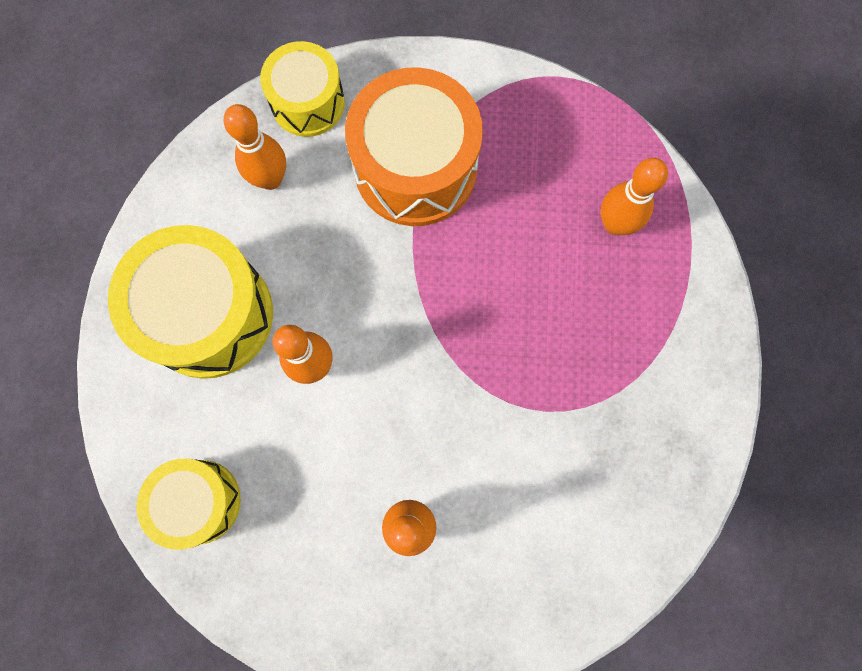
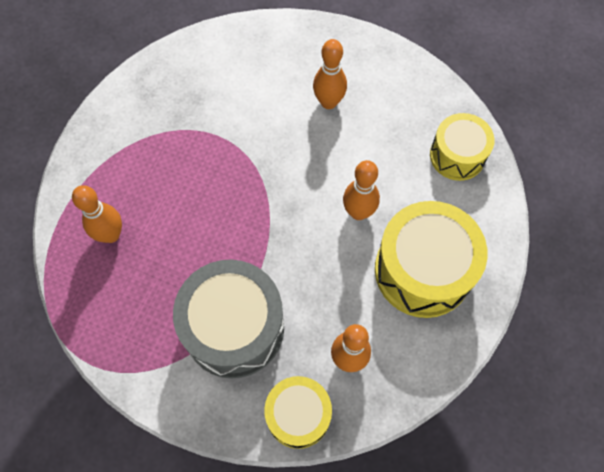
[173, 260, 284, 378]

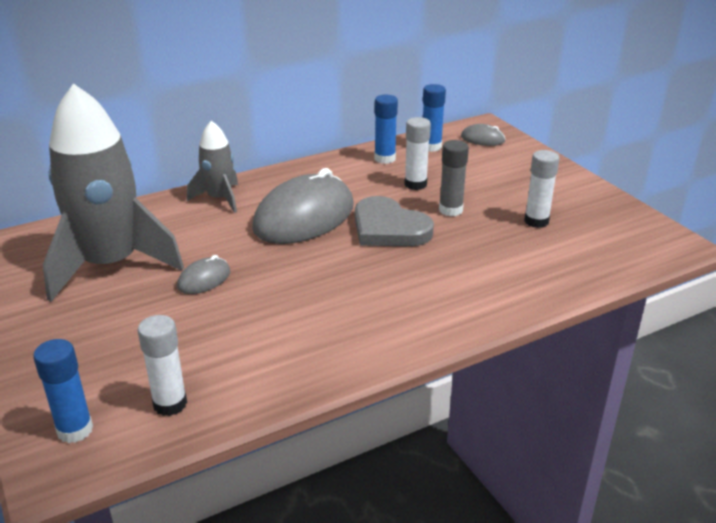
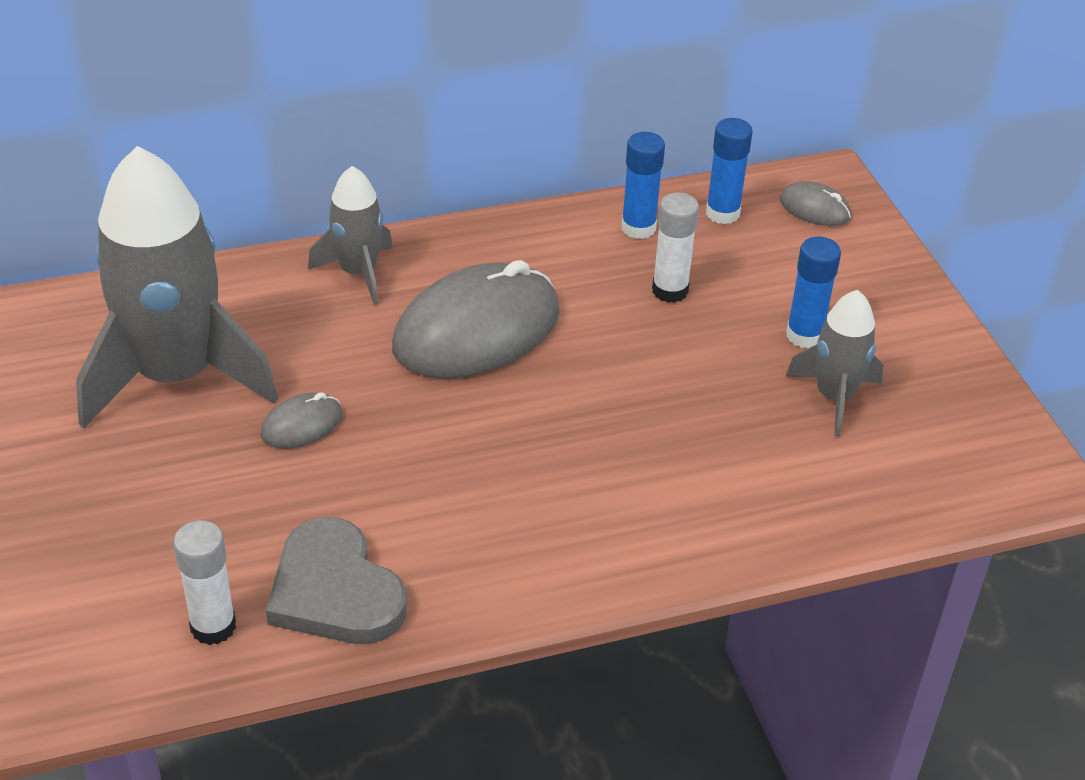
[786, 237, 841, 348]
[266, 517, 407, 644]
[439, 140, 469, 216] (first image)
[786, 290, 883, 436]

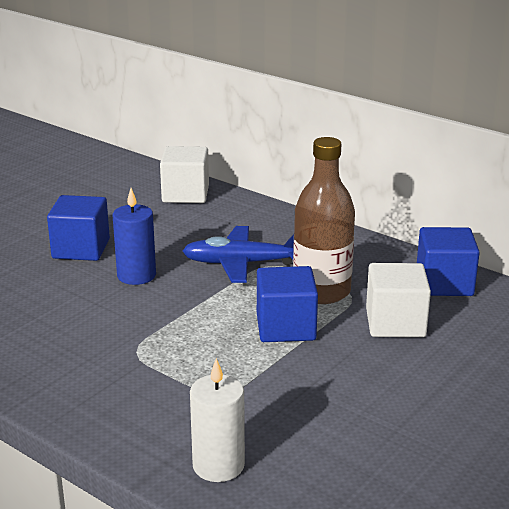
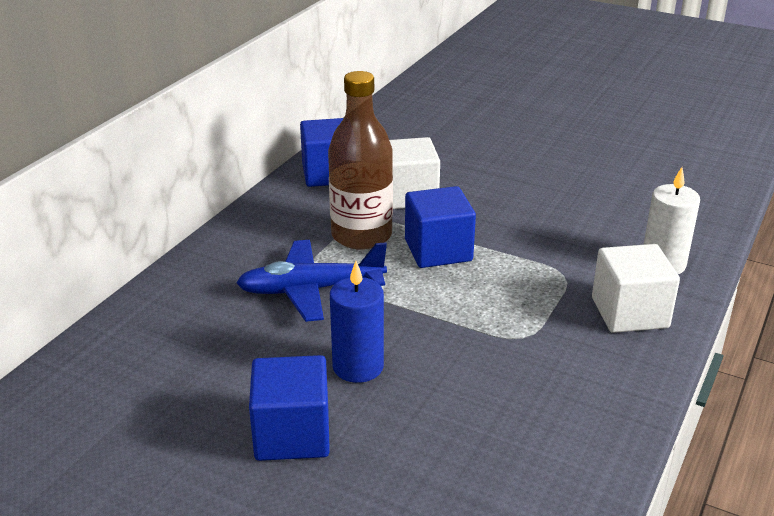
[592, 244, 680, 333]
[236, 240, 387, 322]

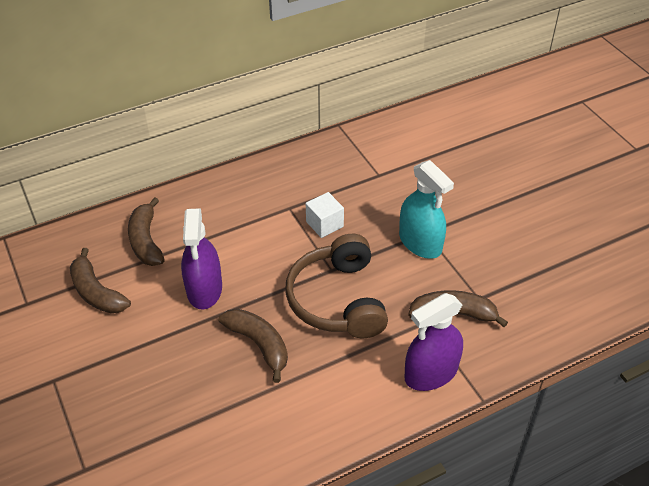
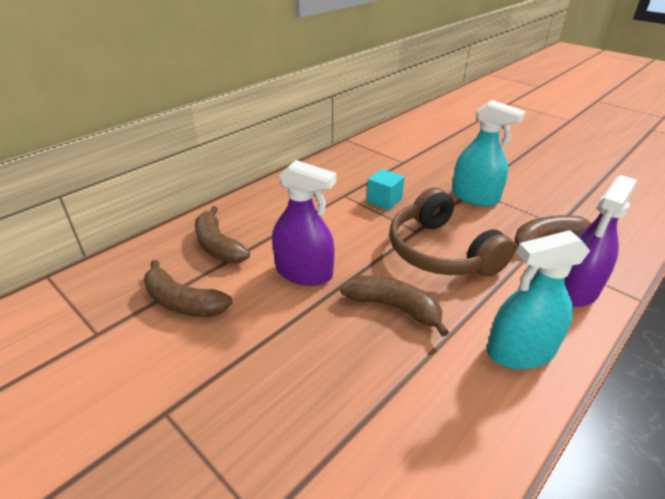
[272, 160, 336, 286]
[366, 169, 405, 210]
[487, 230, 590, 369]

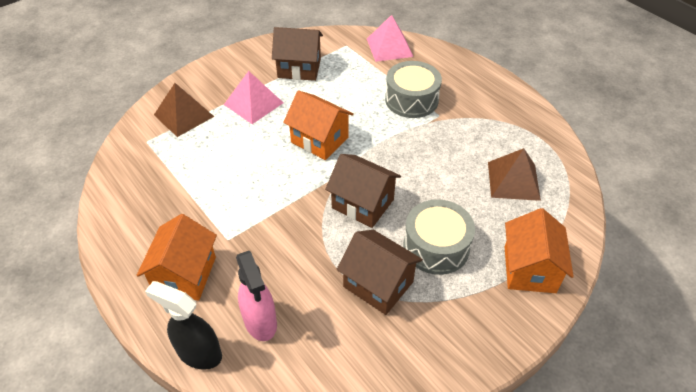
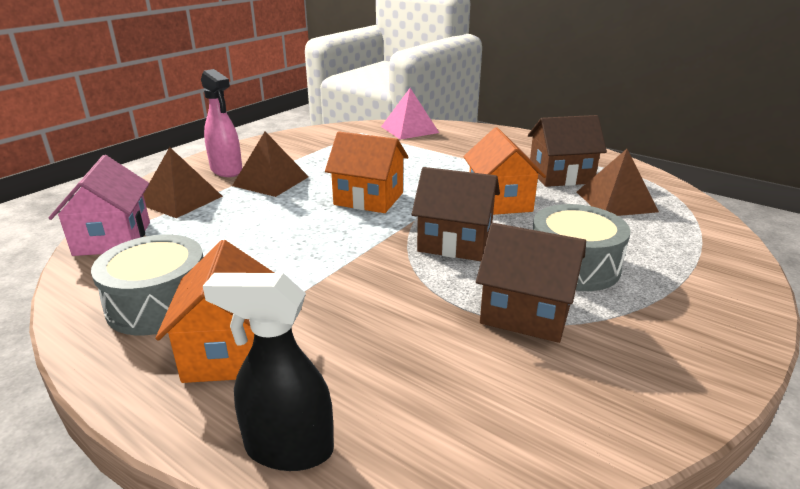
[232, 131, 309, 197]
[201, 69, 242, 177]
[528, 115, 607, 187]
[91, 235, 203, 335]
[463, 127, 546, 215]
[49, 155, 150, 256]

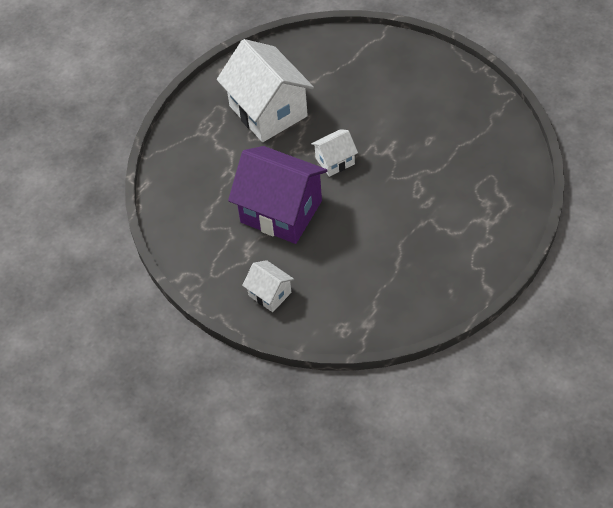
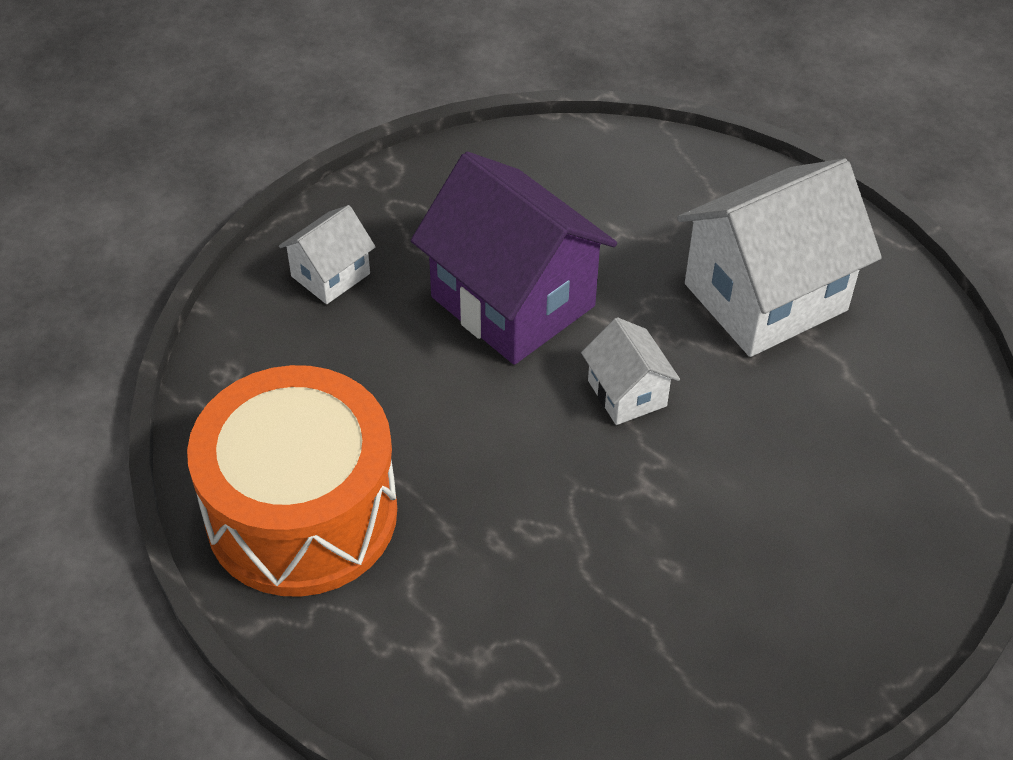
[411, 151, 617, 365]
[187, 365, 397, 597]

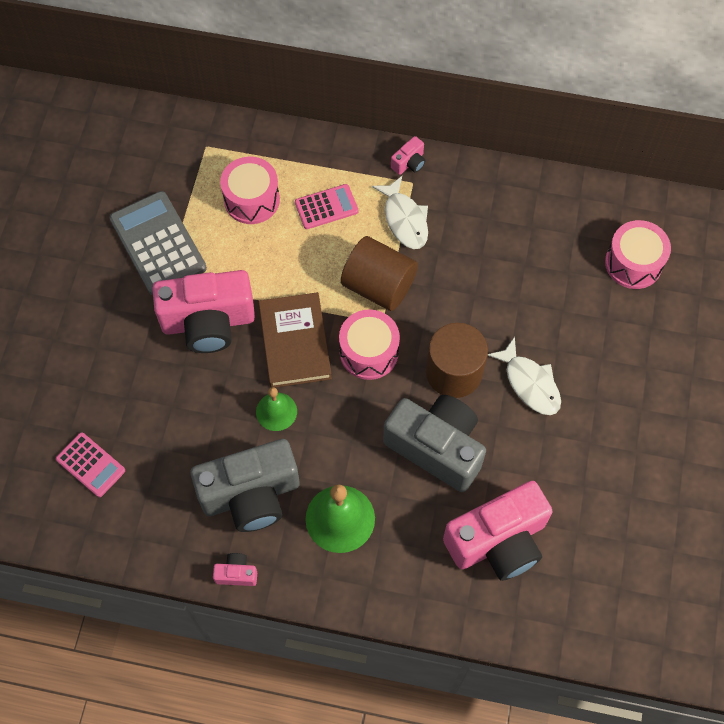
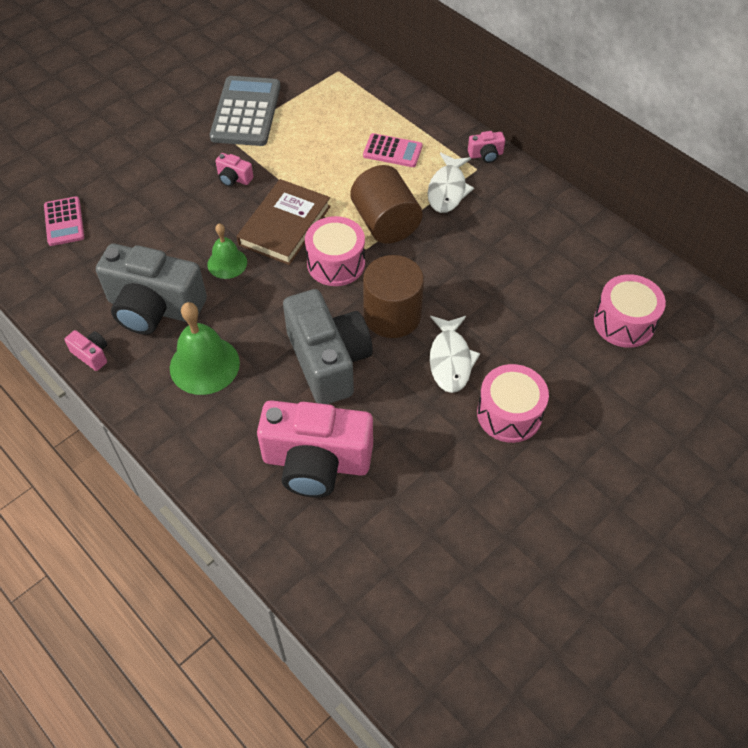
[216, 153, 253, 187]
[477, 364, 549, 443]

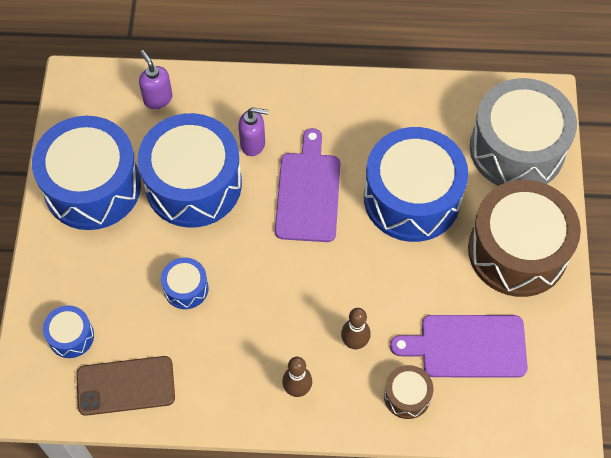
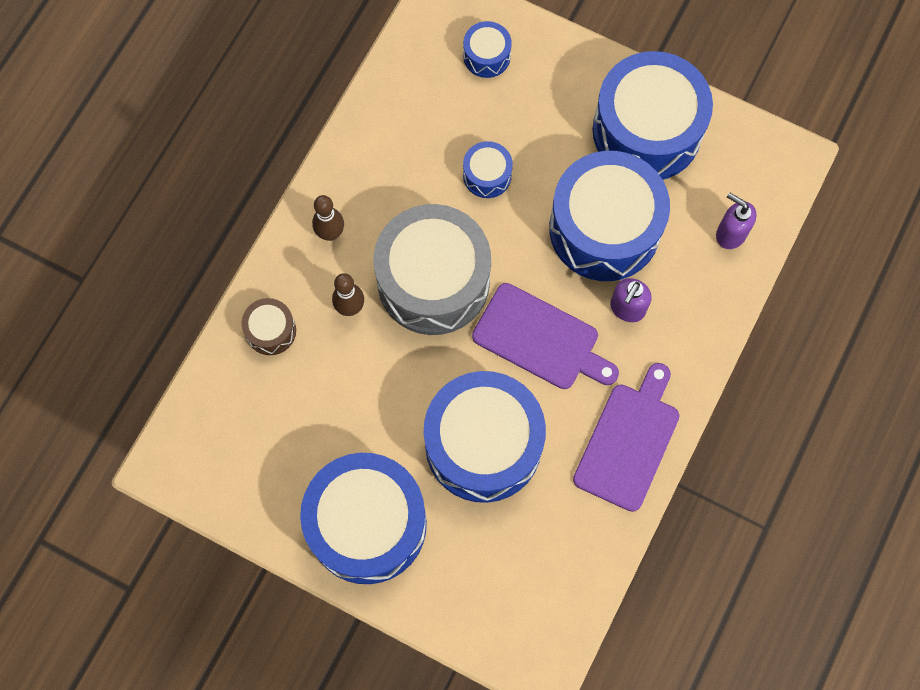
[76, 356, 175, 416] (first image)
[716, 193, 756, 249]
[573, 363, 680, 512]
[300, 453, 427, 584]
[373, 204, 491, 335]

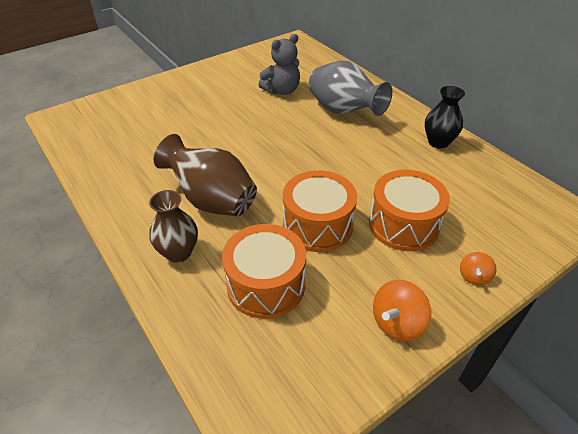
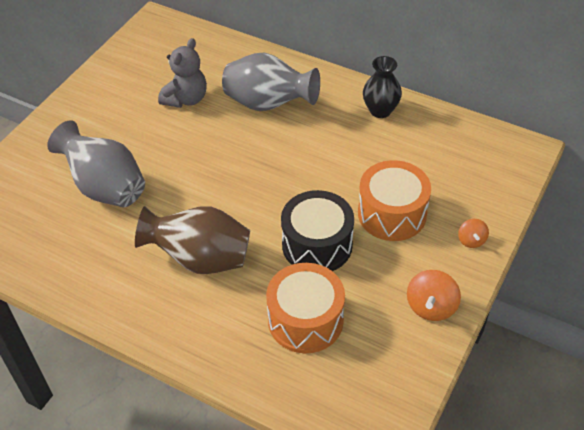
[149, 190, 198, 263] (first image)
[281, 190, 354, 271]
[47, 120, 145, 207]

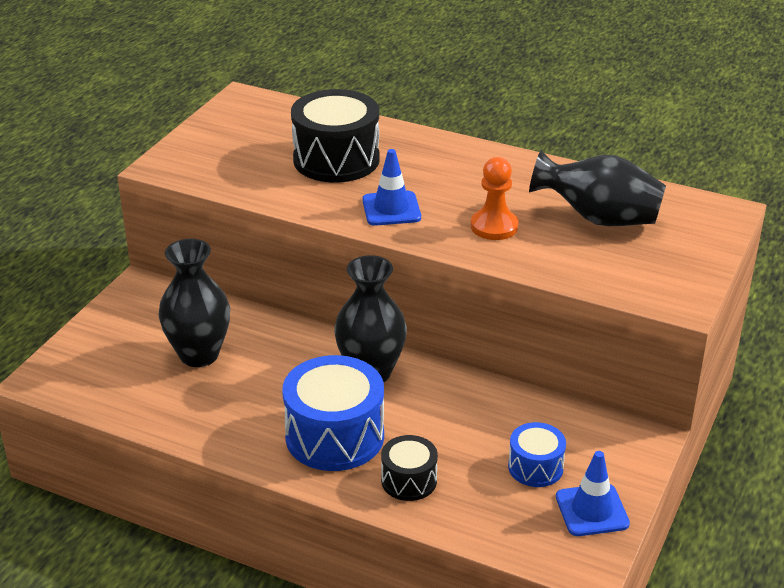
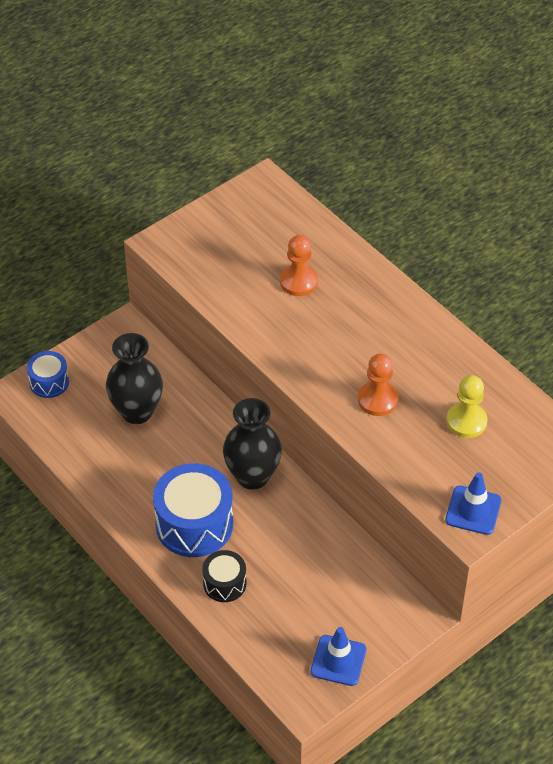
[280, 235, 318, 296]
[445, 472, 501, 535]
[27, 351, 69, 398]
[446, 375, 488, 438]

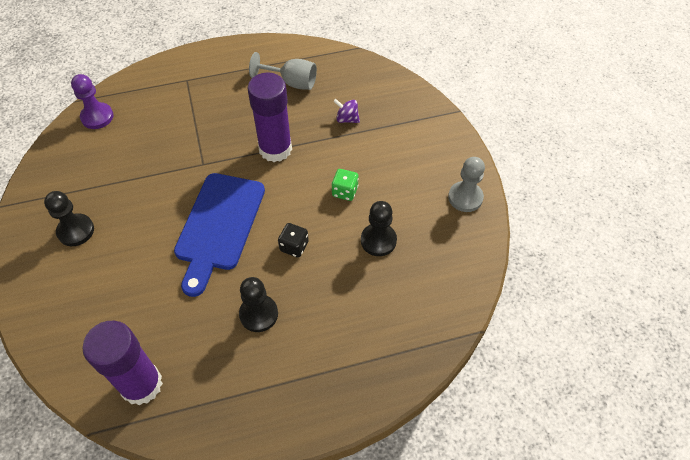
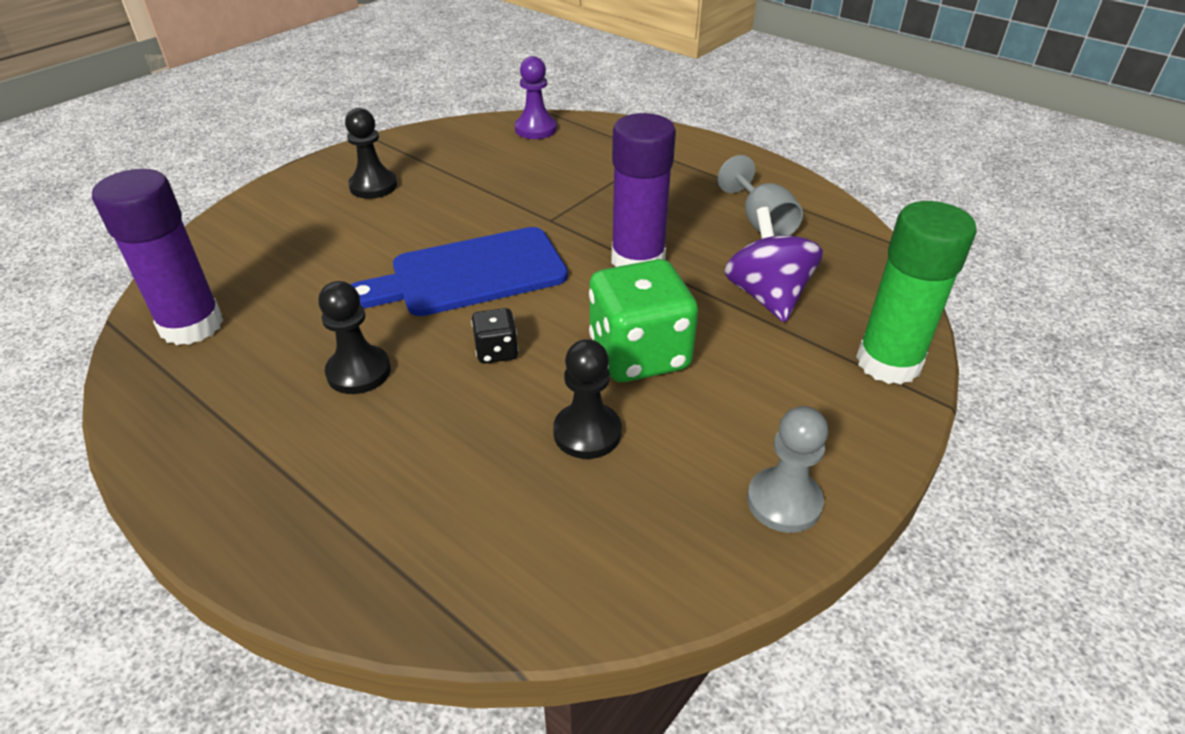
[589, 259, 698, 382]
[724, 207, 823, 322]
[856, 201, 977, 385]

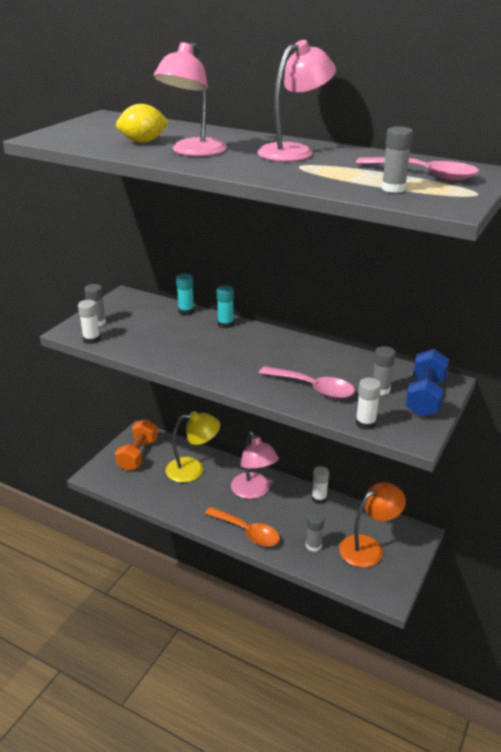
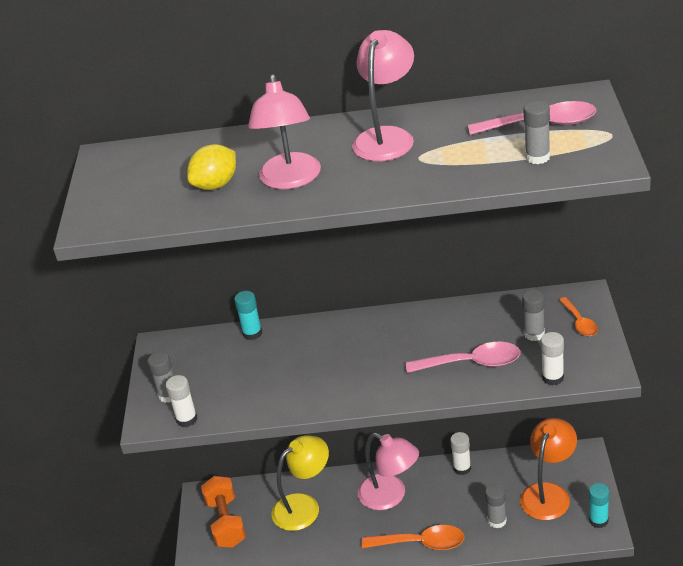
[589, 483, 609, 528]
[559, 297, 598, 336]

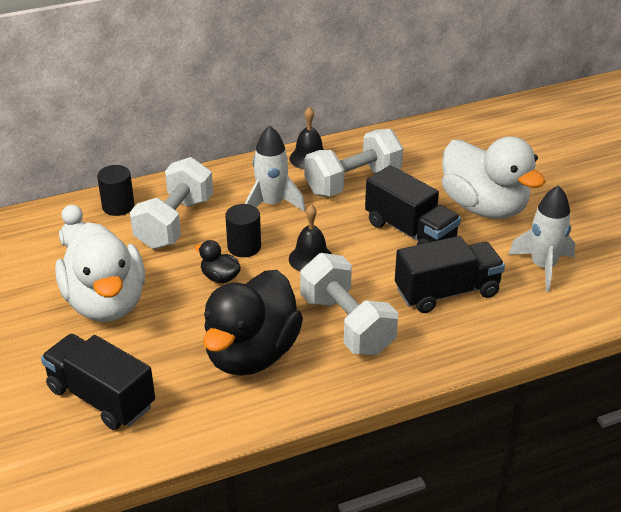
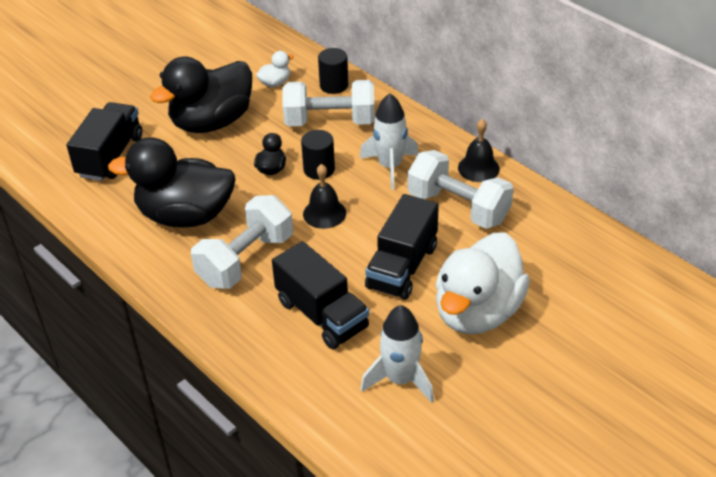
[150, 57, 252, 133]

